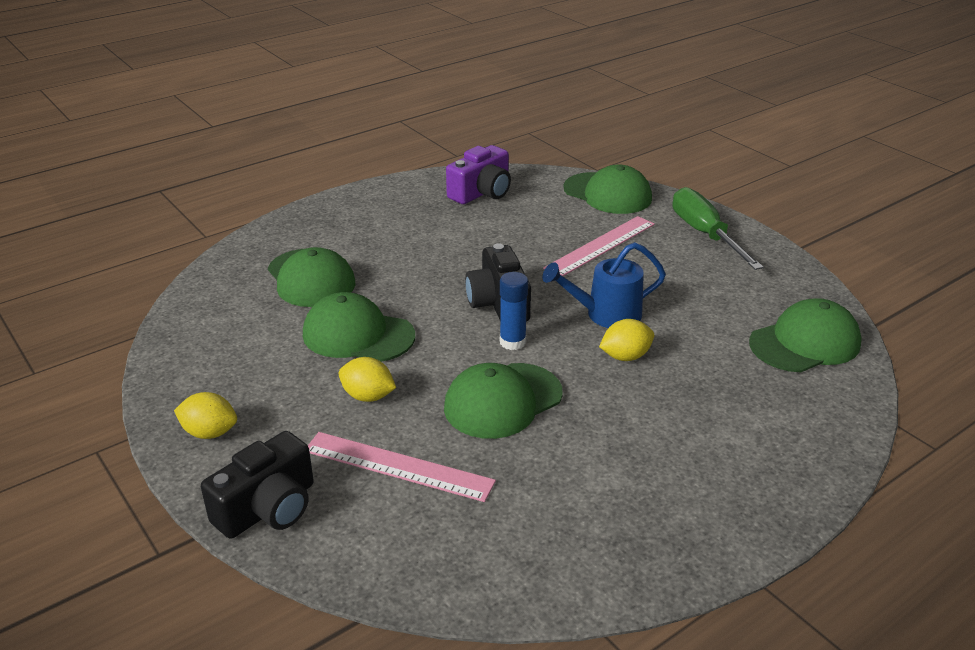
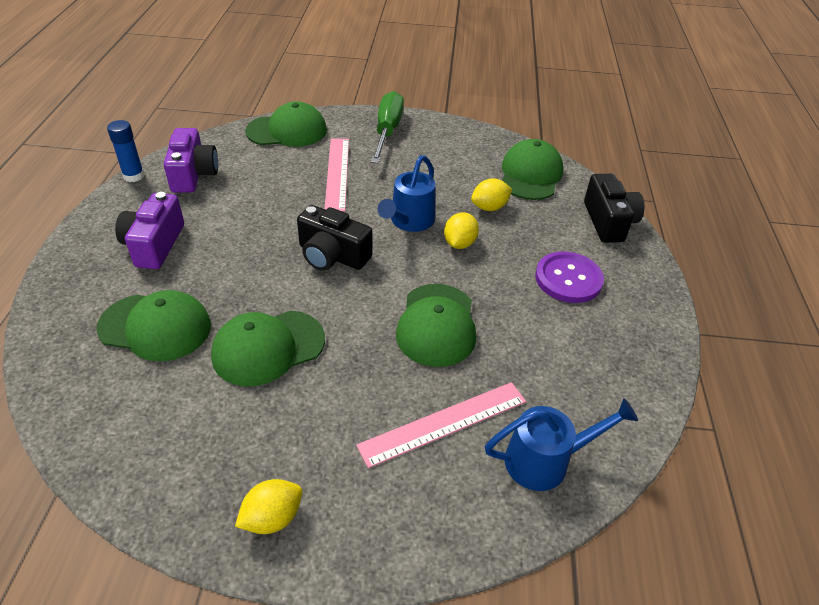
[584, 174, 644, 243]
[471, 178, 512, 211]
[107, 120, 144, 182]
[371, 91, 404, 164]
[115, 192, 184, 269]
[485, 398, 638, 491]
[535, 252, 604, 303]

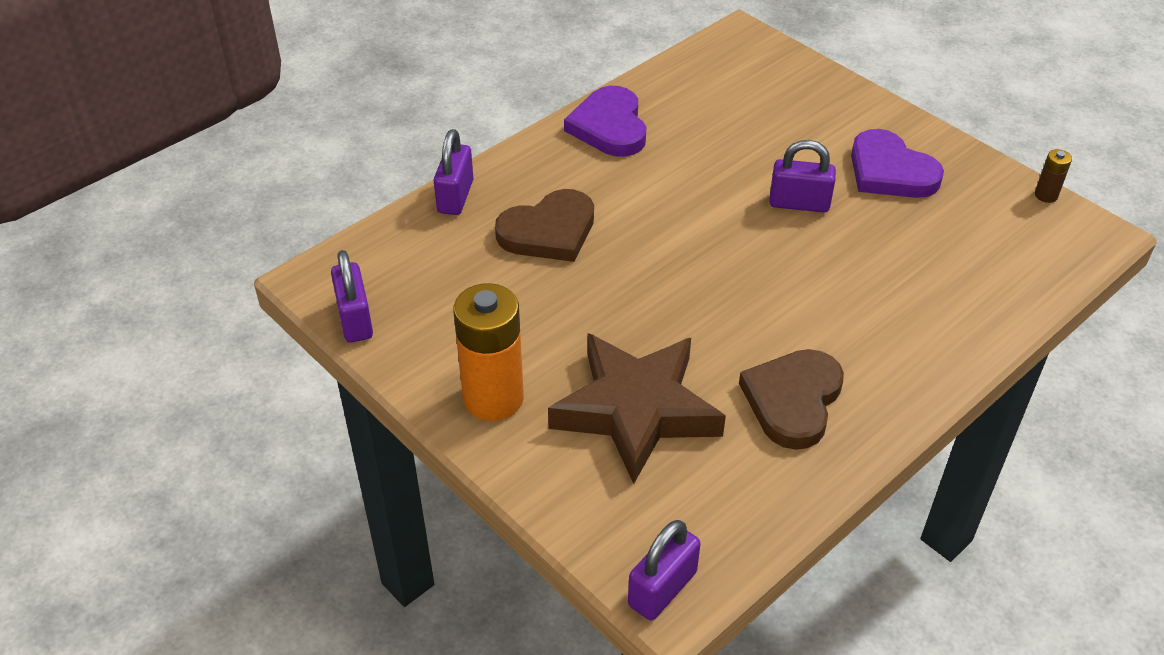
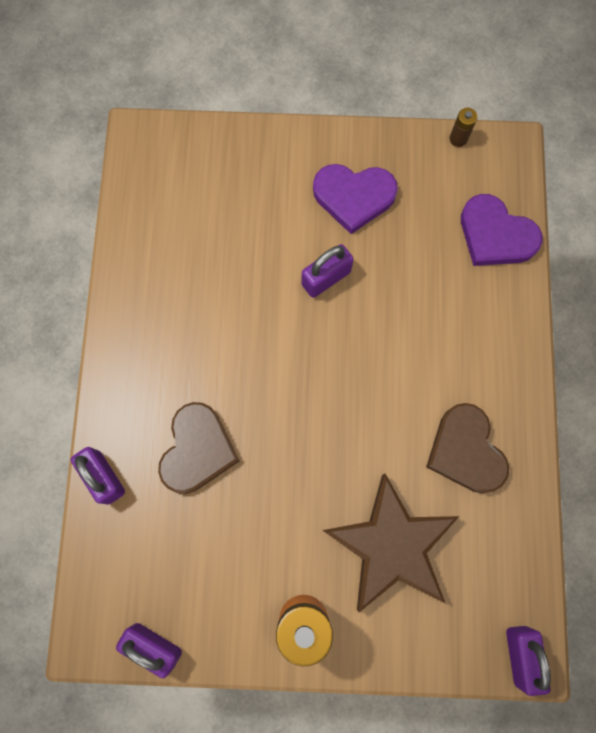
[461, 194, 543, 266]

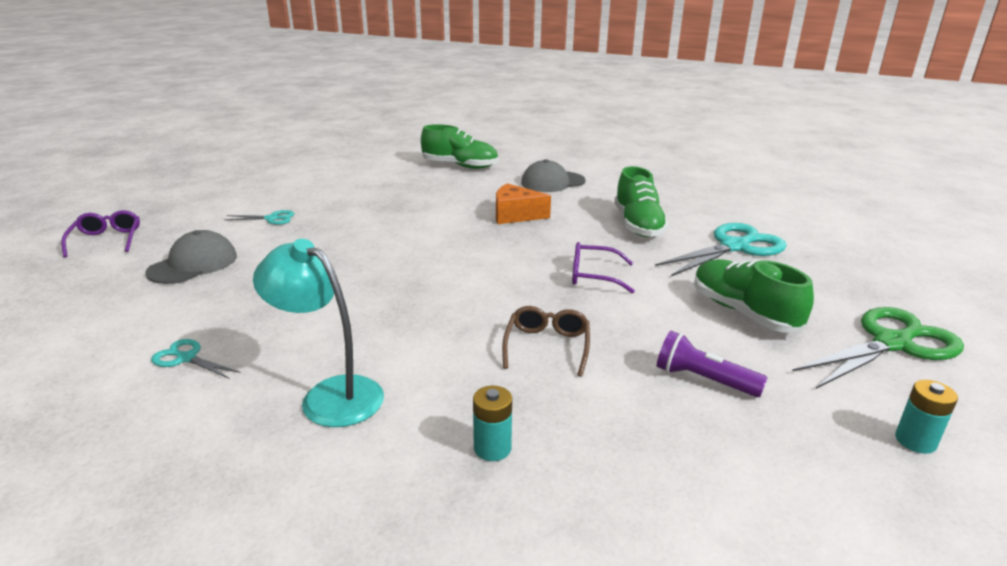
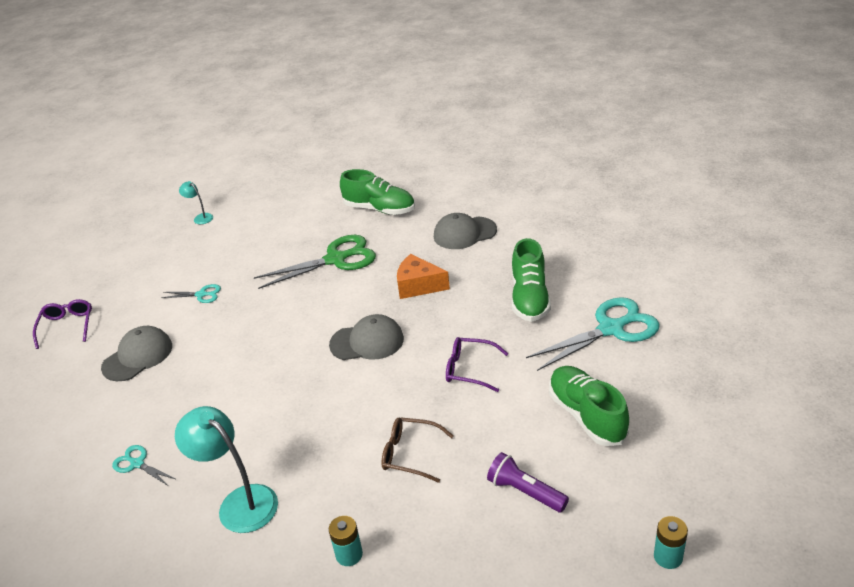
[381, 417, 454, 483]
[254, 235, 376, 289]
[179, 181, 213, 224]
[329, 314, 404, 360]

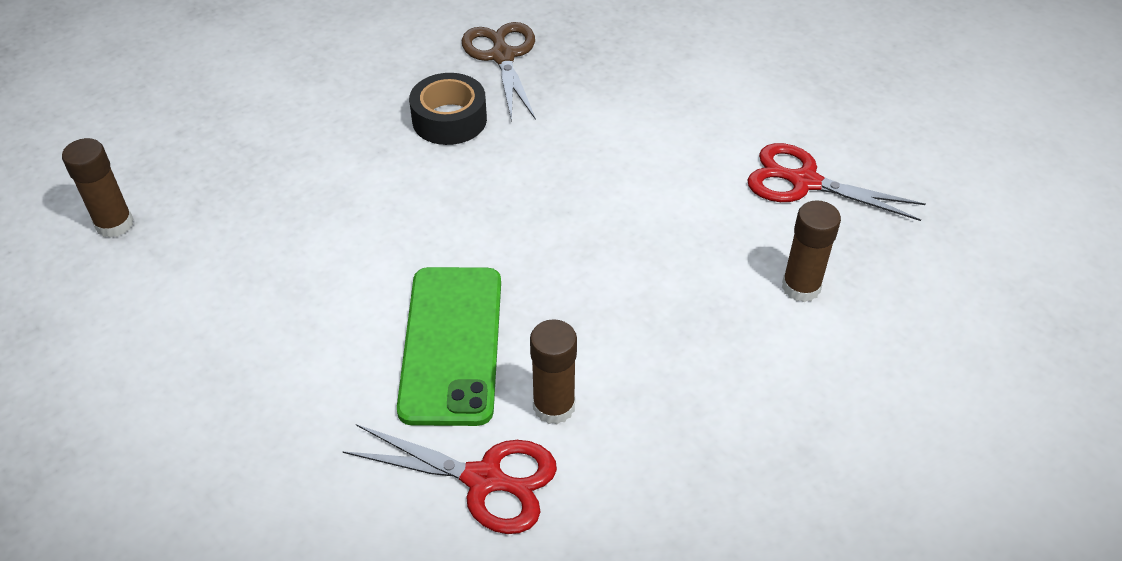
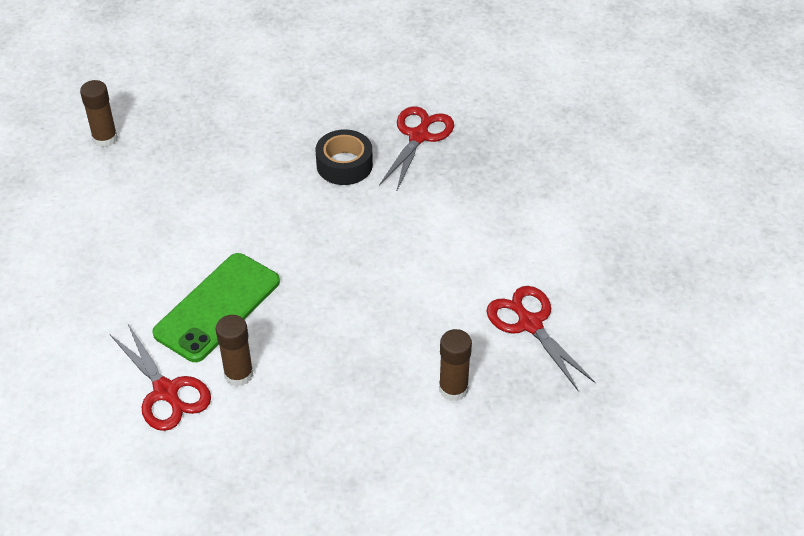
[379, 106, 454, 192]

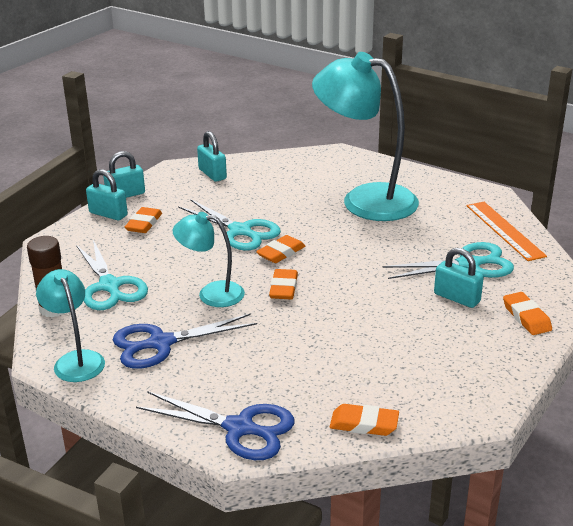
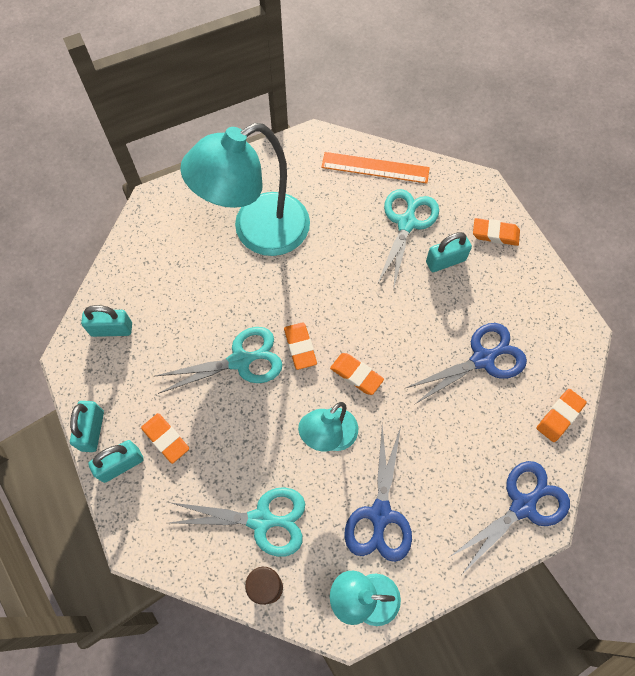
[406, 323, 527, 404]

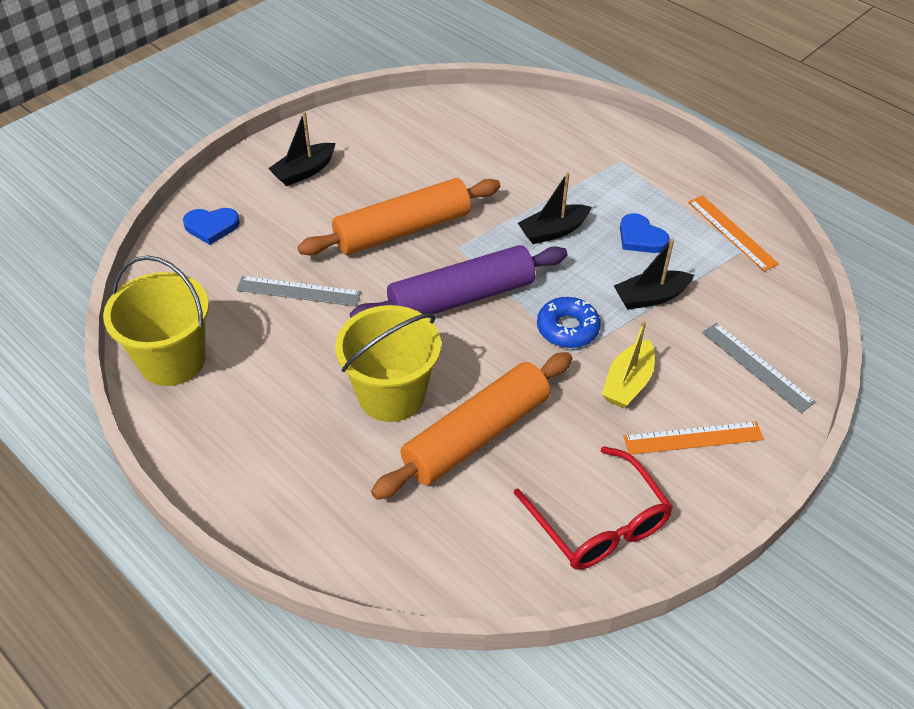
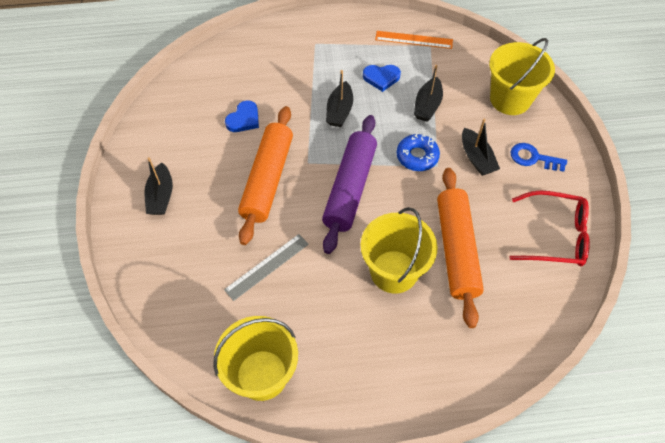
[225, 100, 259, 132]
[462, 119, 500, 176]
[511, 143, 567, 172]
[489, 38, 555, 115]

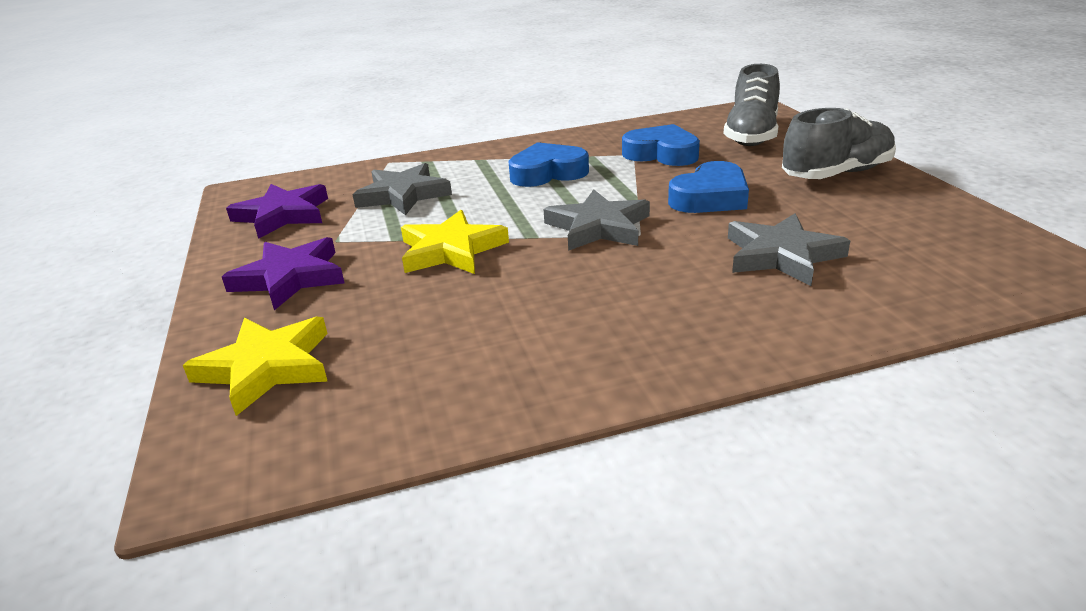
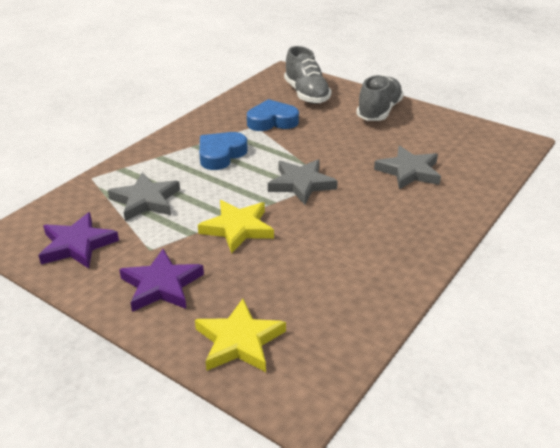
[668, 161, 749, 213] (first image)

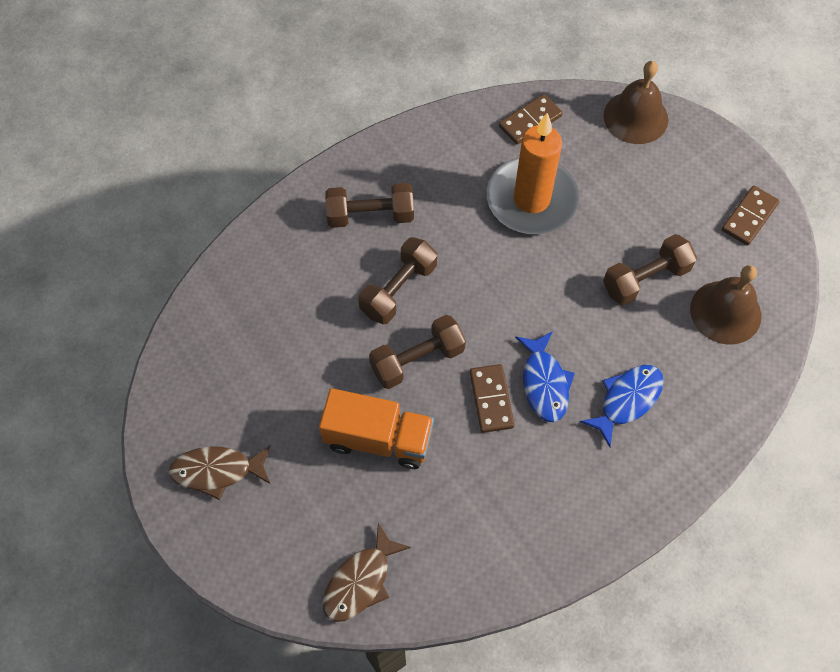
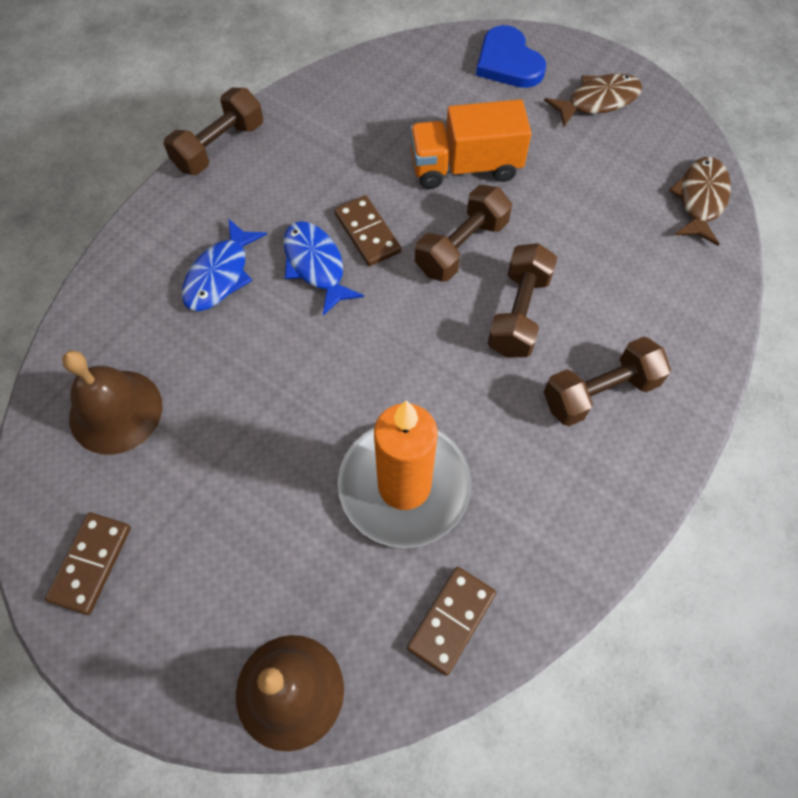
[669, 157, 731, 246]
[163, 88, 263, 175]
[476, 25, 546, 88]

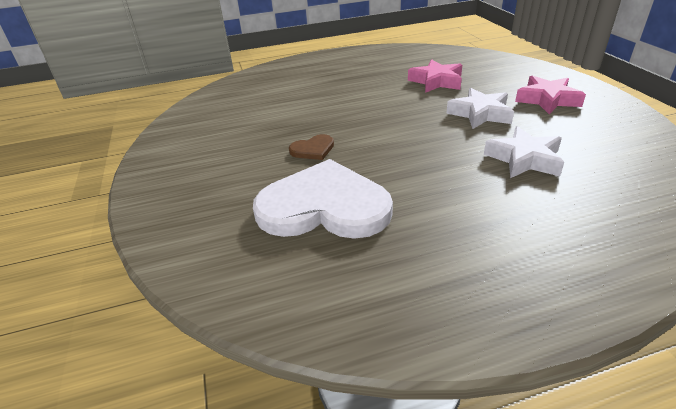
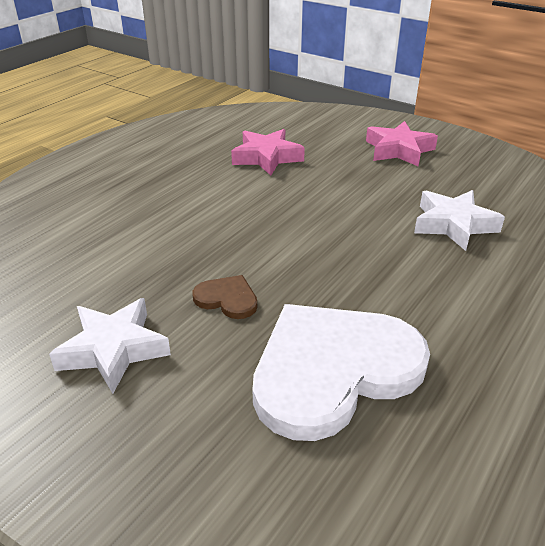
[192, 275, 257, 319]
[49, 298, 171, 394]

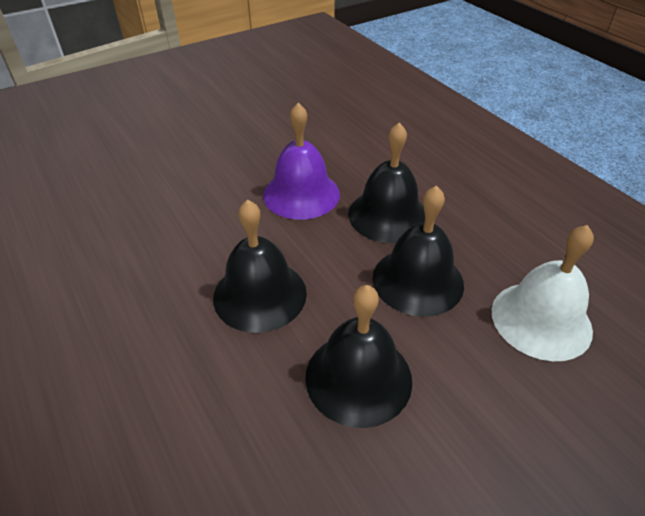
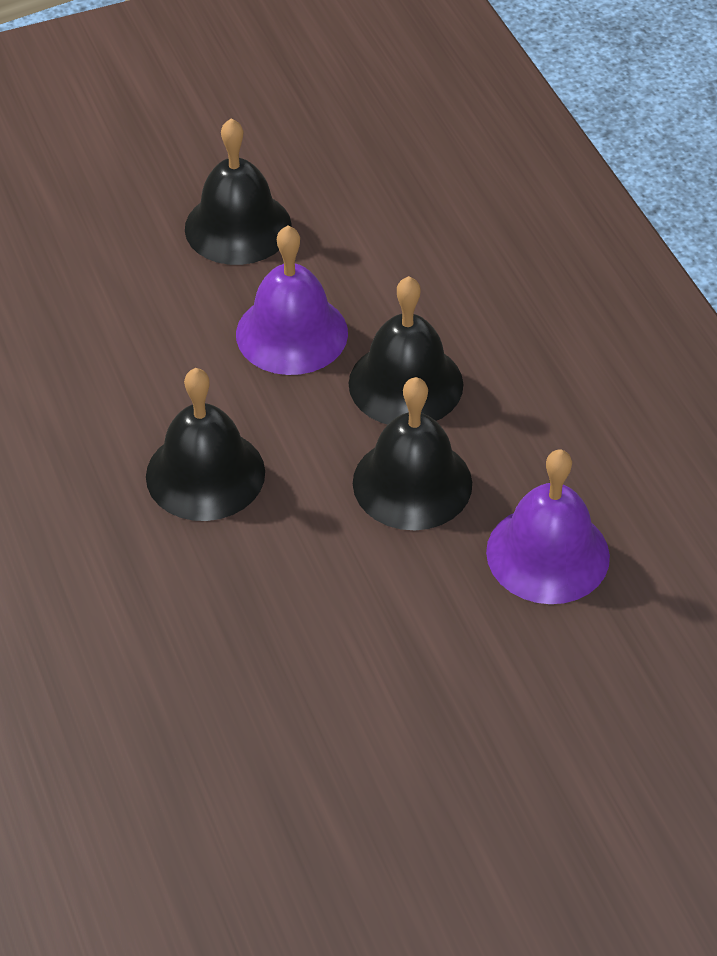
[185, 118, 292, 265]
[486, 449, 610, 604]

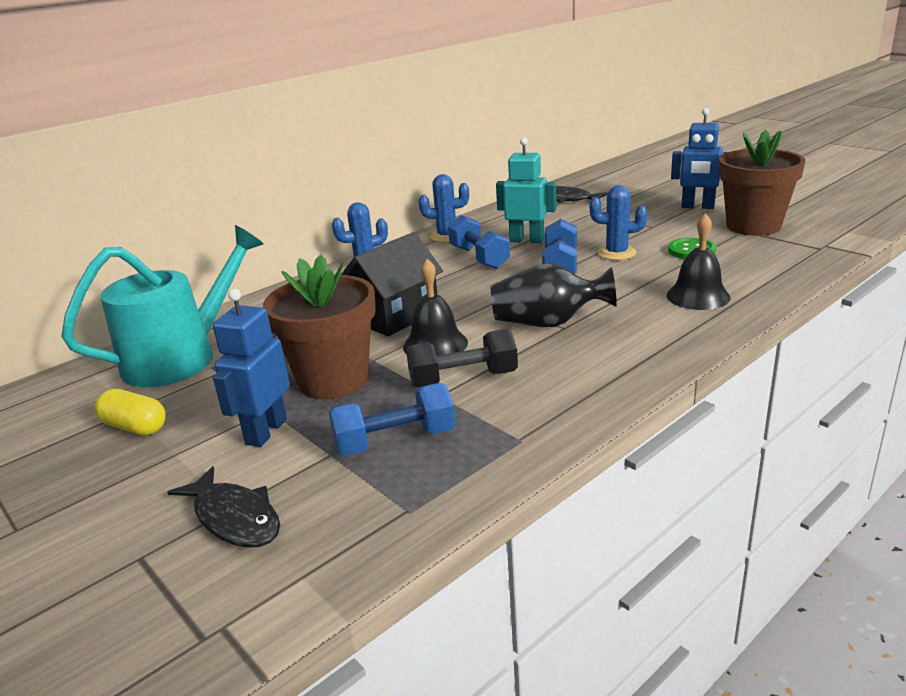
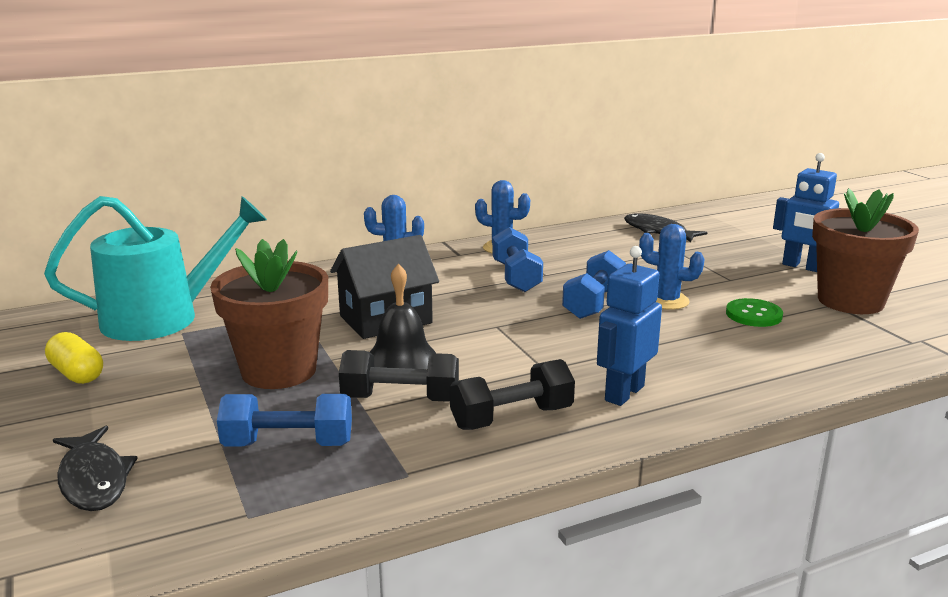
[597, 246, 662, 406]
[491, 263, 617, 327] (first image)
[496, 137, 557, 243] (first image)
[667, 213, 731, 310] (first image)
[450, 359, 575, 430]

